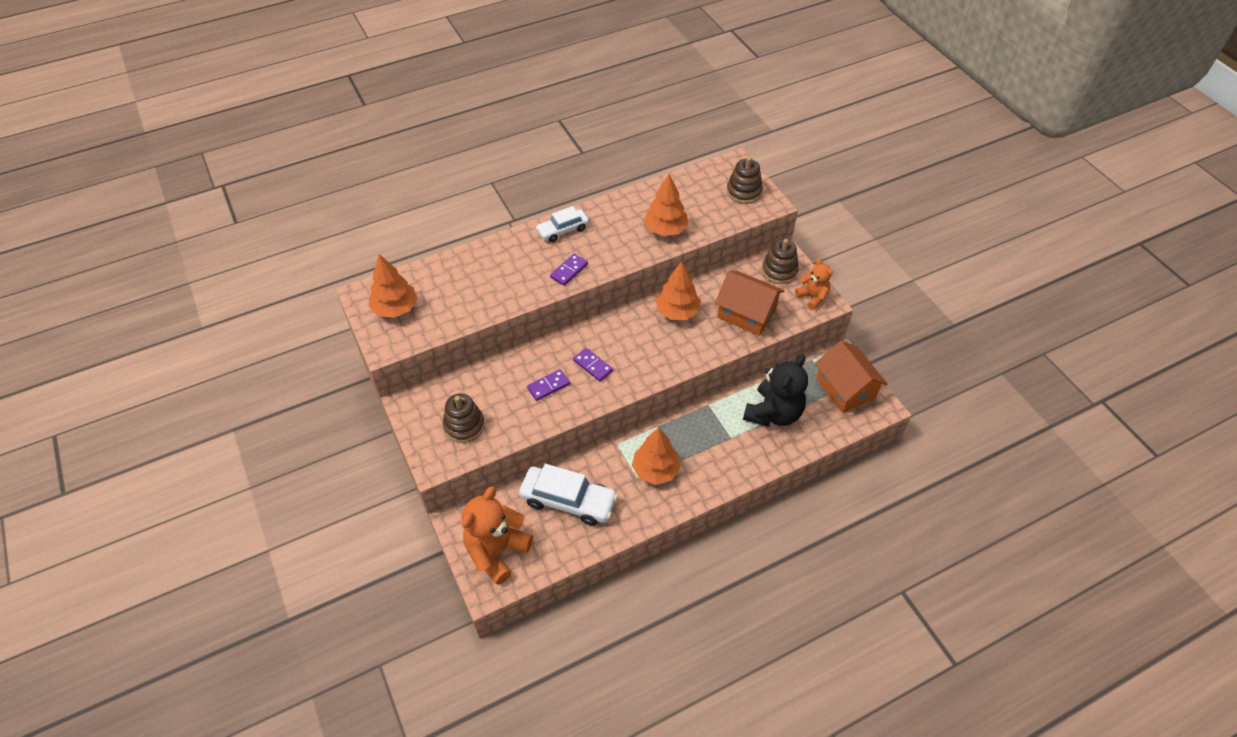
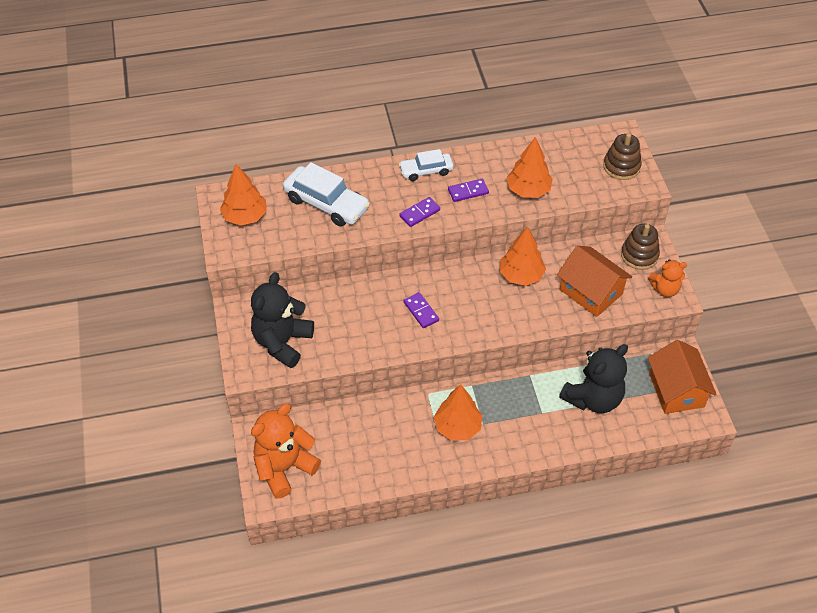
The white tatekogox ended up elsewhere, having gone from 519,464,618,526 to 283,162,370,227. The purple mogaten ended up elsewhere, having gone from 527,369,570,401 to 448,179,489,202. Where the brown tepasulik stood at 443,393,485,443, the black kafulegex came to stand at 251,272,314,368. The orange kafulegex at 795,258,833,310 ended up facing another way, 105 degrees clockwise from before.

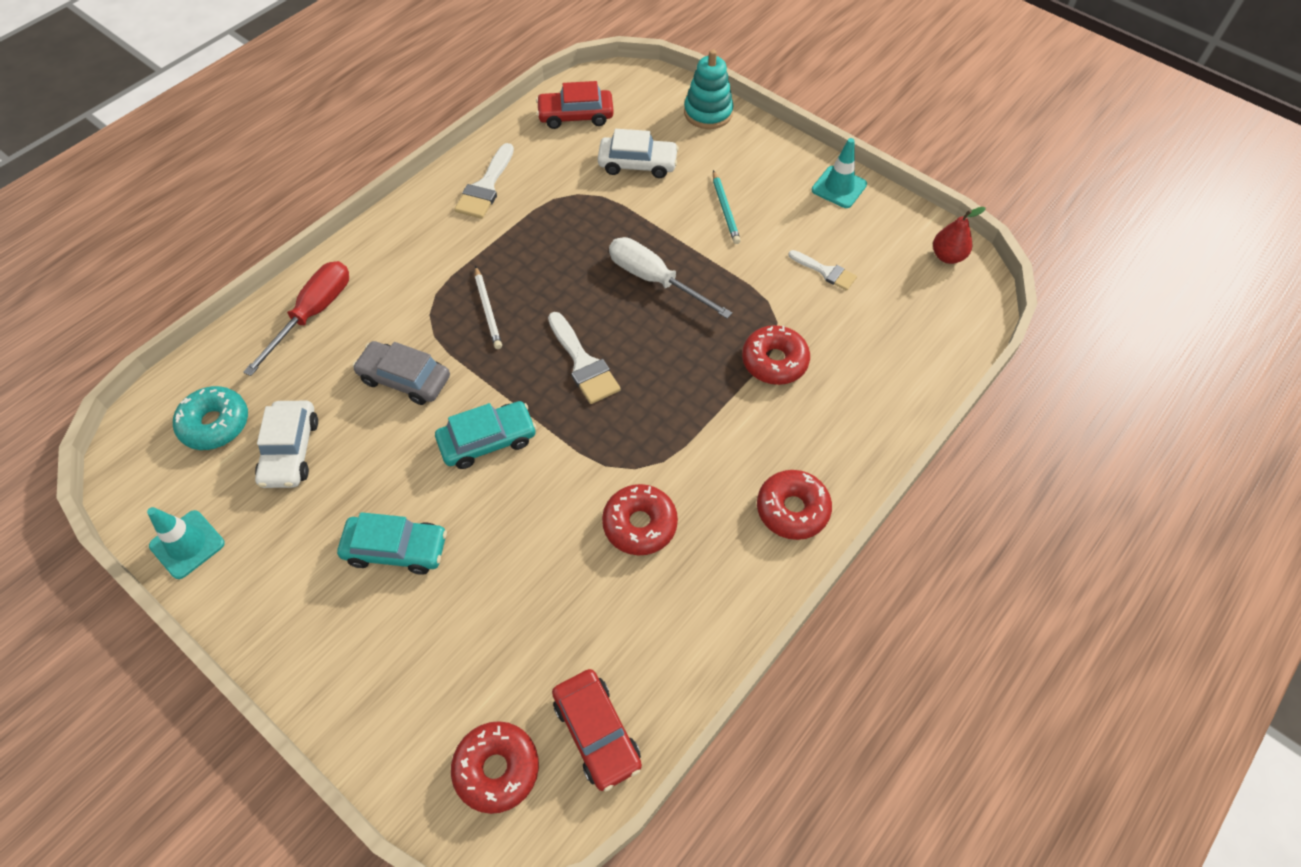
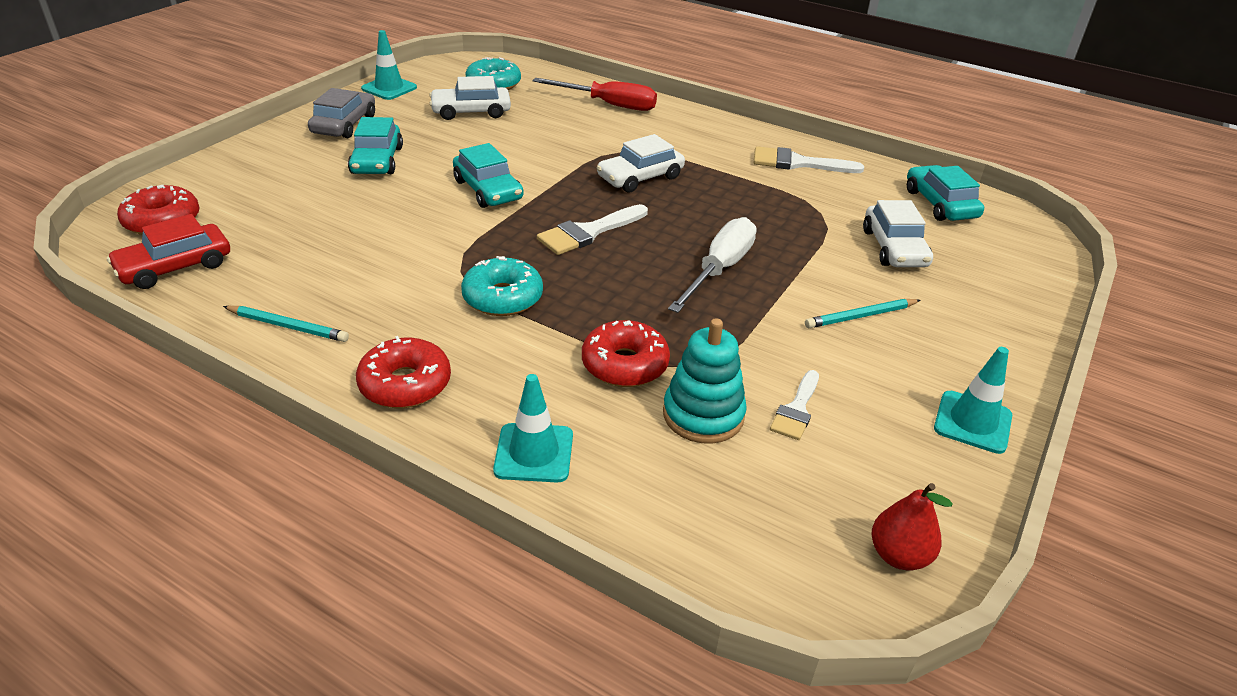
The second view lost the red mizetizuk at 602,484,678,555. The second view gained the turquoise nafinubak at 223,306,349,342. The second view gained the turquoise mizetizuk at 461,256,543,316. The second view gained the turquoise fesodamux at 493,374,573,482. The grey tatekogox ended up elsewhere, having gone from 353,341,450,405 to 308,88,375,138. The turquoise tepasulik ended up elsewhere, having gone from 684,49,734,129 to 663,318,747,444. Where the white nafinubak stood at 475,266,502,349, the white tatekogox came to stand at 596,134,685,193. What was the red tatekogox at 536,81,614,129 turned into the turquoise tatekogox at 907,165,984,221.

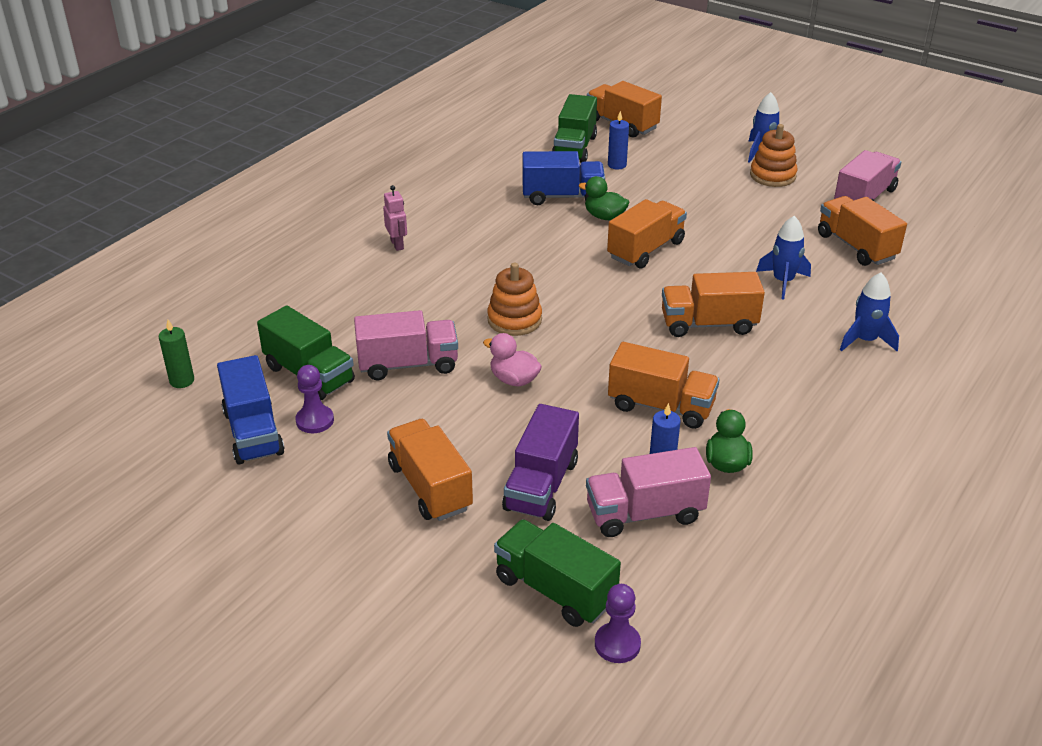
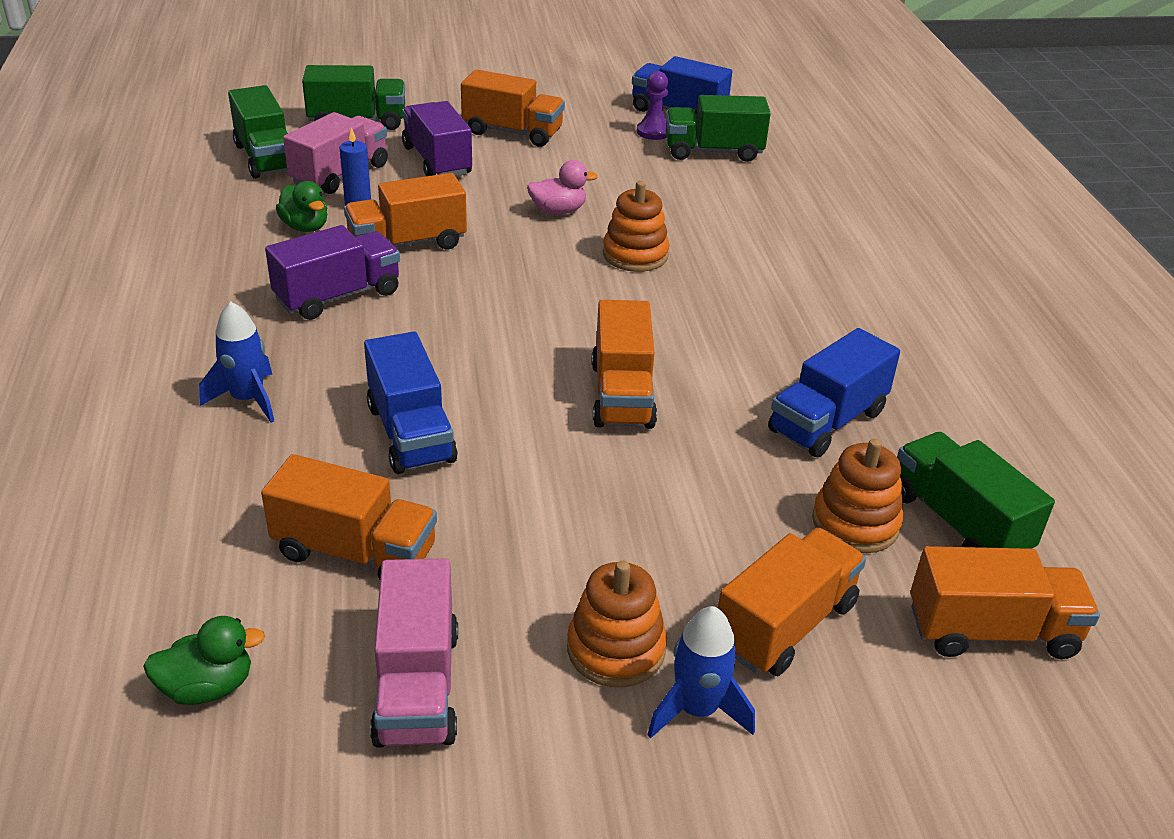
The second view lost the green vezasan at 159,320,194,388. The second view lost the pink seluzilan at 354,310,458,380. The second view lost the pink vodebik at 383,185,407,251. The second view lost the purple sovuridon at 595,584,641,663. The second view gained the green seluzilan at 228,85,288,179. The second view gained the purple seluzilan at 265,225,400,320. The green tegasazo ended up elsewhere, having gone from 579,176,629,220 to 143,616,265,705. The orange seluzilan ended up elsewhere, having gone from 662,272,765,337 to 718,528,866,676. Where the blue vezasan stood at 608,111,629,169, the orange tepasulik came to stand at 812,438,903,553. Where the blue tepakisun stood at 756,216,811,299, the blue seluzilan came to stand at 364,332,458,474.

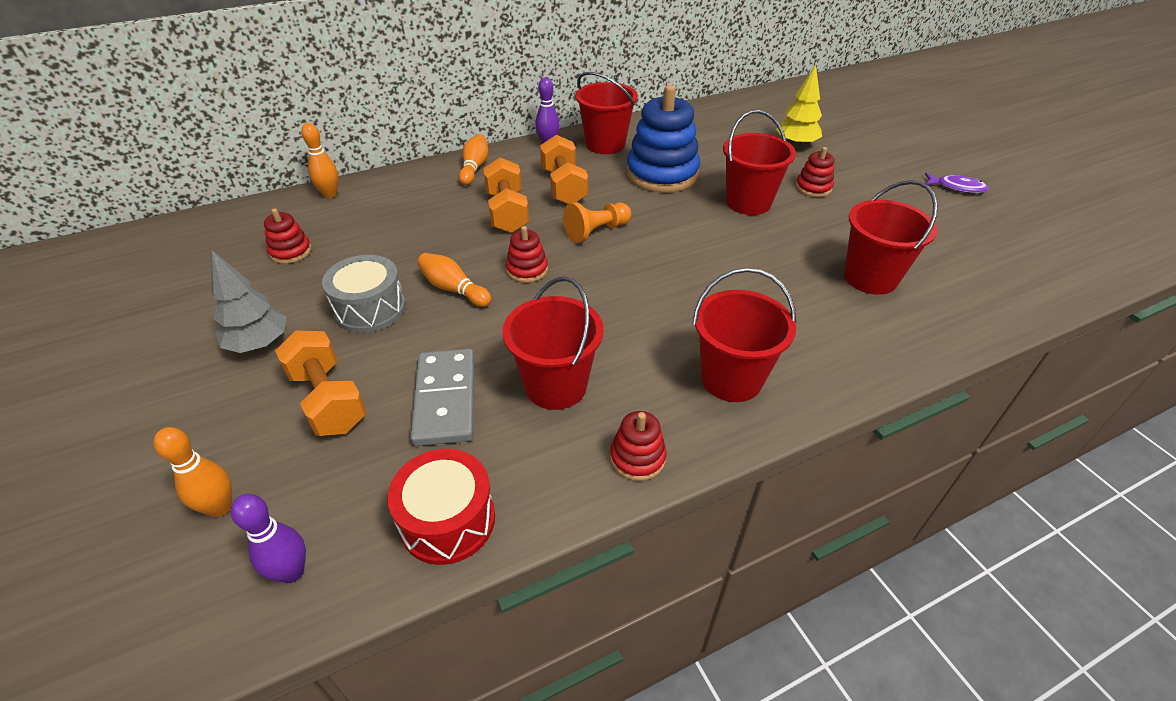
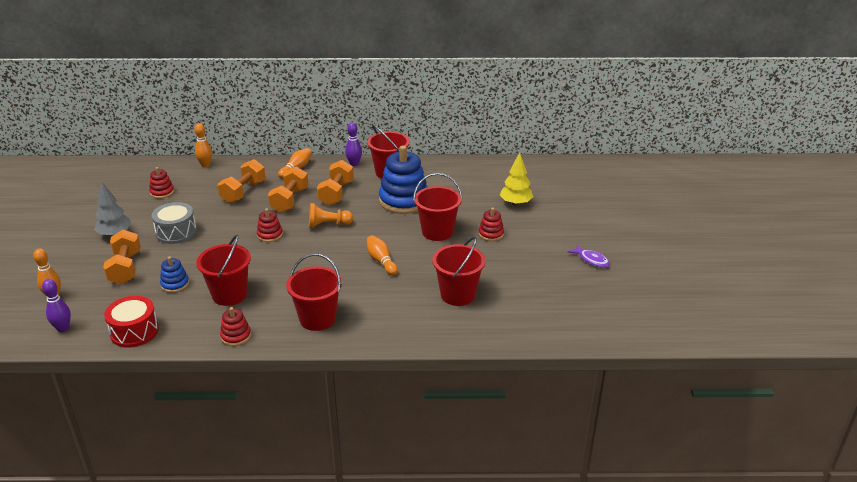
The second view gained the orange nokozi at 218,159,266,203. The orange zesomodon ended up elsewhere, having gone from 417,253,491,307 to 366,235,398,275. Where the grey mogaten stood at 410,349,474,446, the blue tepasulik came to stand at 160,256,189,293.

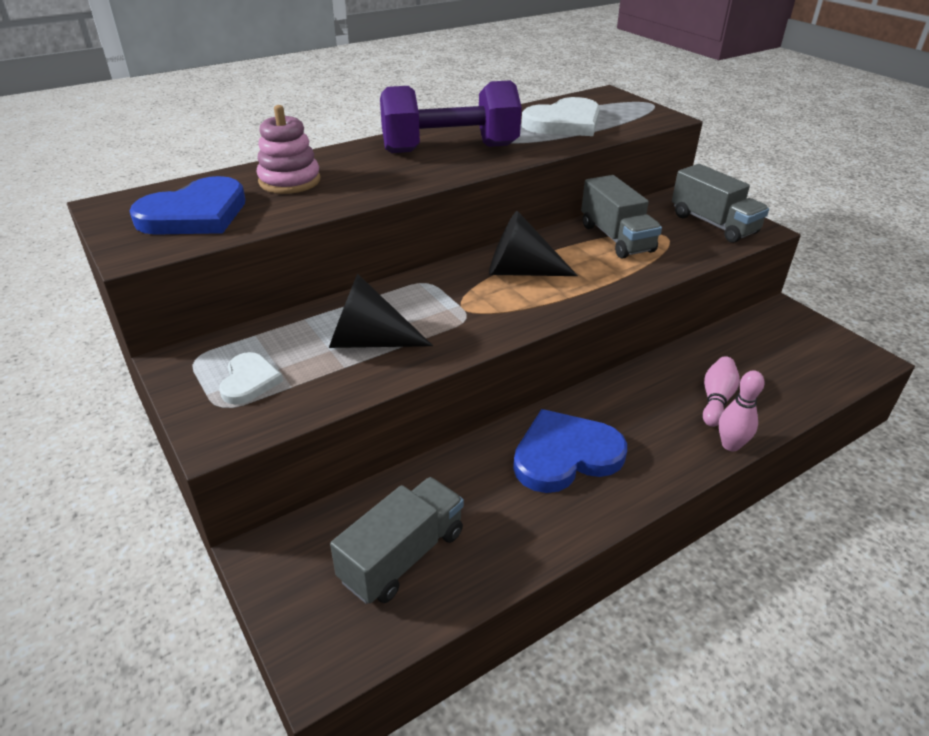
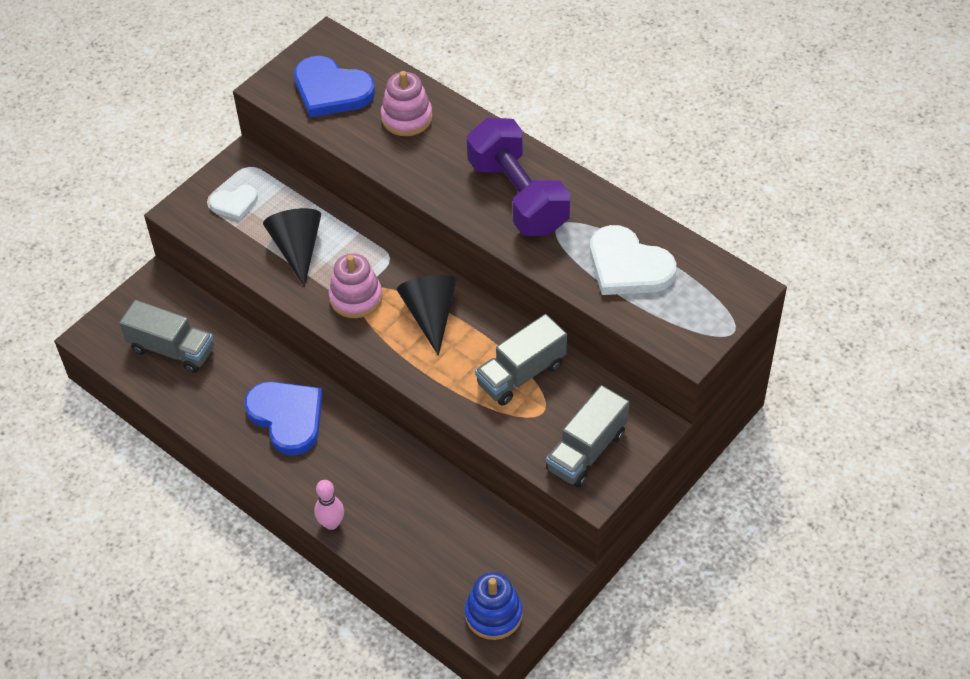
The second view lost the pink zesomodon at 703,356,740,427. The second view gained the pink tepasulik at 328,253,382,318. The second view gained the blue tepasulik at 465,572,523,640.

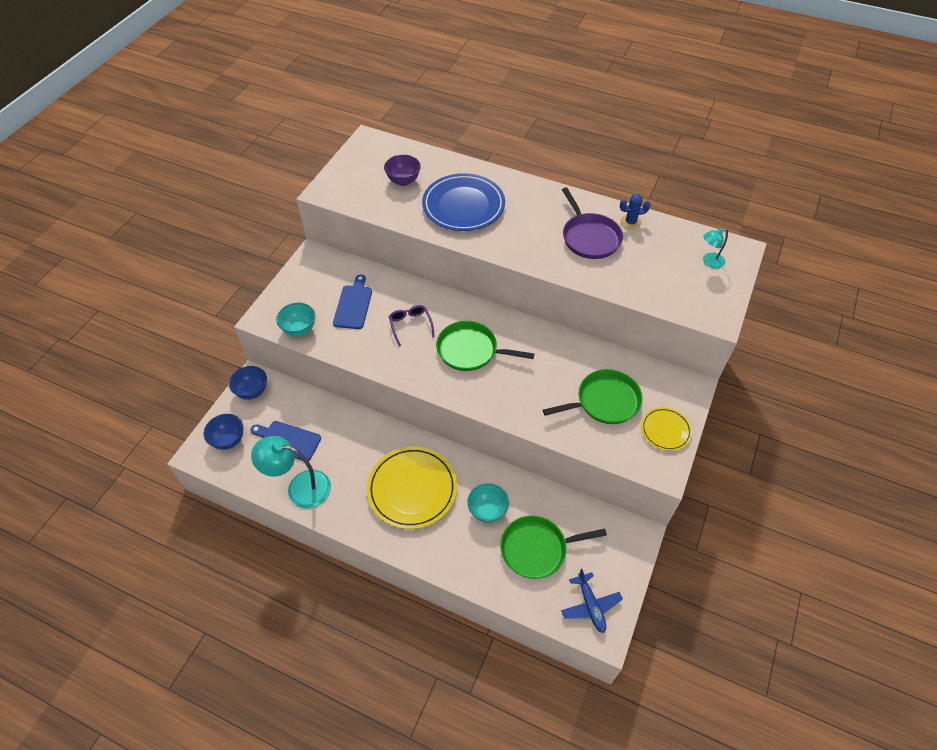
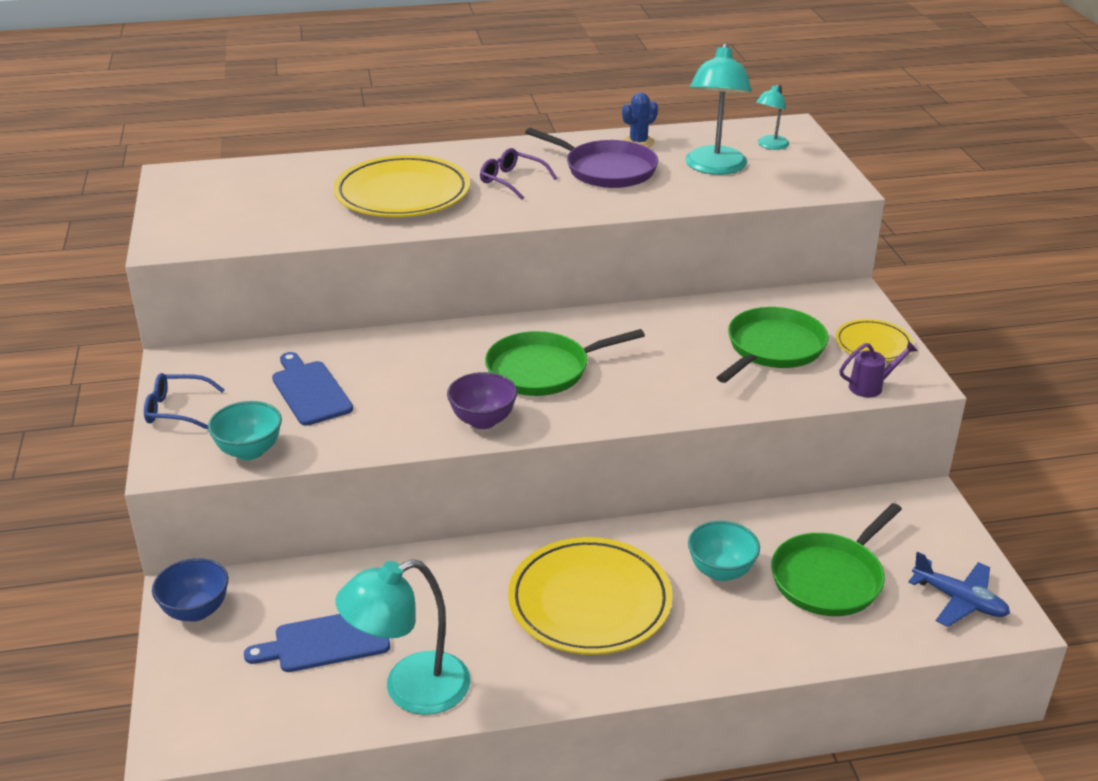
The second view lost the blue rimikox at 204,414,244,450. The second view gained the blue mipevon at 144,373,225,430. The second view gained the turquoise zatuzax at 685,42,752,175. The second view gained the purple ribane at 839,341,918,397. The purple rimikox ended up elsewhere, having gone from 384,155,421,186 to 447,372,517,429. The purple mipevon ended up elsewhere, having gone from 389,305,435,346 to 480,148,557,200. What was the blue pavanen at 422,173,505,231 turned into the yellow pavanen at 333,155,470,217.

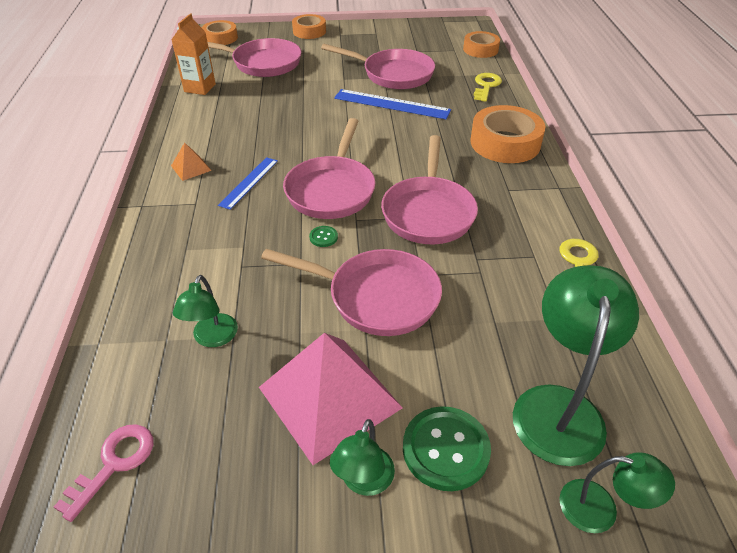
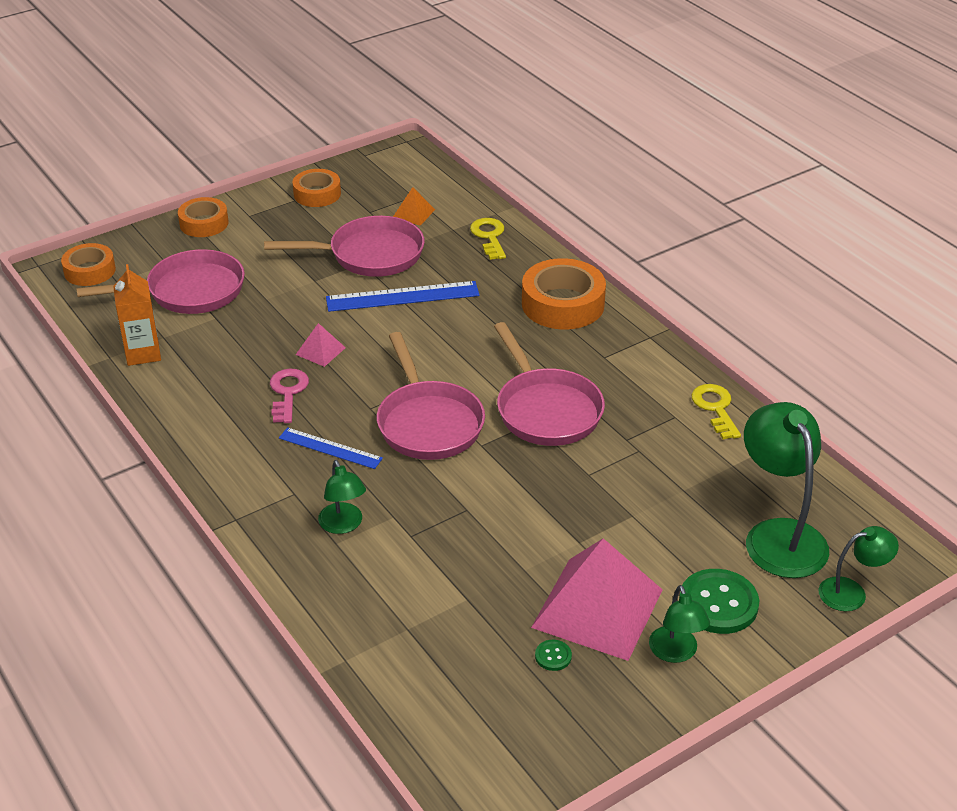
The second view lost the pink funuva at 261,249,442,336. The second view gained the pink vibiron at 296,323,346,367. The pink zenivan ended up elsewhere, having gone from 54,424,153,522 to 270,369,309,423. The orange vibiron ended up elsewhere, having gone from 171,142,212,181 to 393,187,435,226. The green zatuzax ended up elsewhere, having gone from 173,275,238,347 to 318,460,366,534. The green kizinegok ended up elsewhere, having gone from 309,226,338,247 to 535,640,572,671. The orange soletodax ended up elsewhere, having gone from 463,31,500,58 to 292,169,341,207. The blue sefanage at 218,157,278,210 ended up facing another way, 60 degrees counterclockwise from before.

